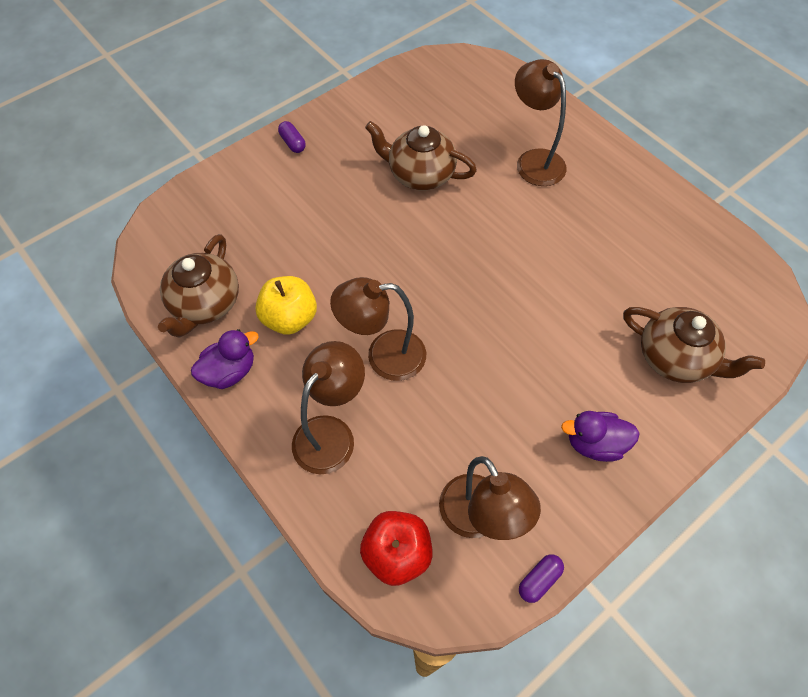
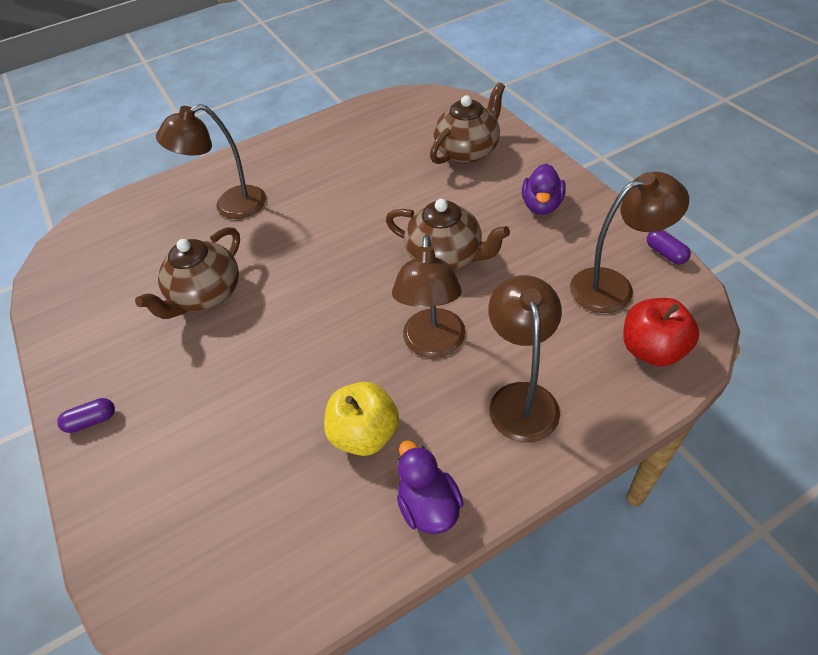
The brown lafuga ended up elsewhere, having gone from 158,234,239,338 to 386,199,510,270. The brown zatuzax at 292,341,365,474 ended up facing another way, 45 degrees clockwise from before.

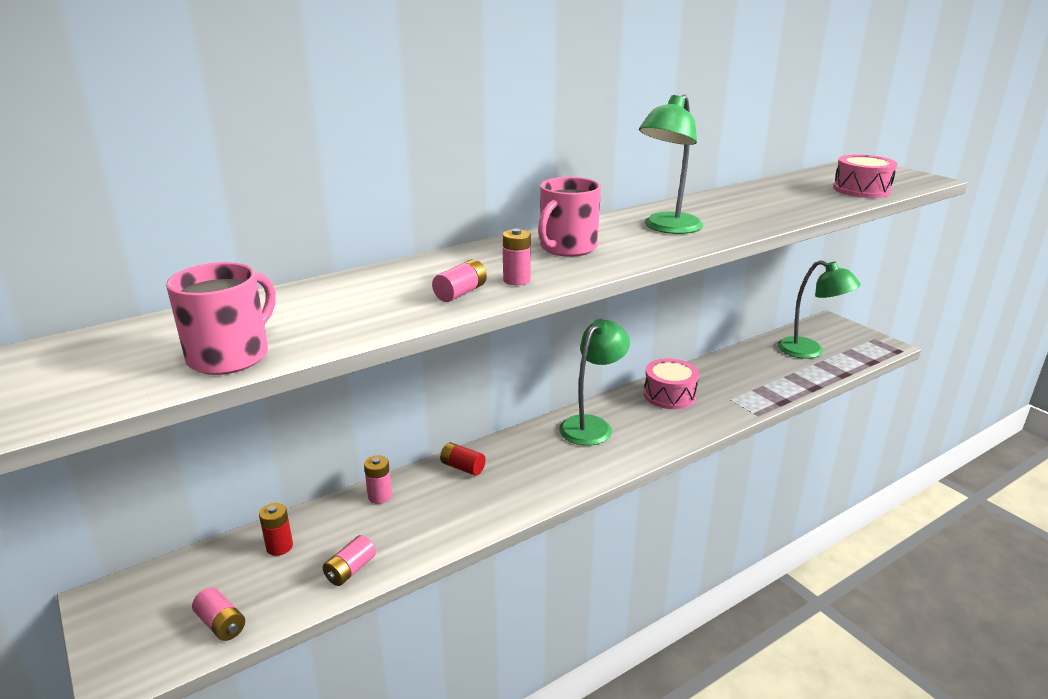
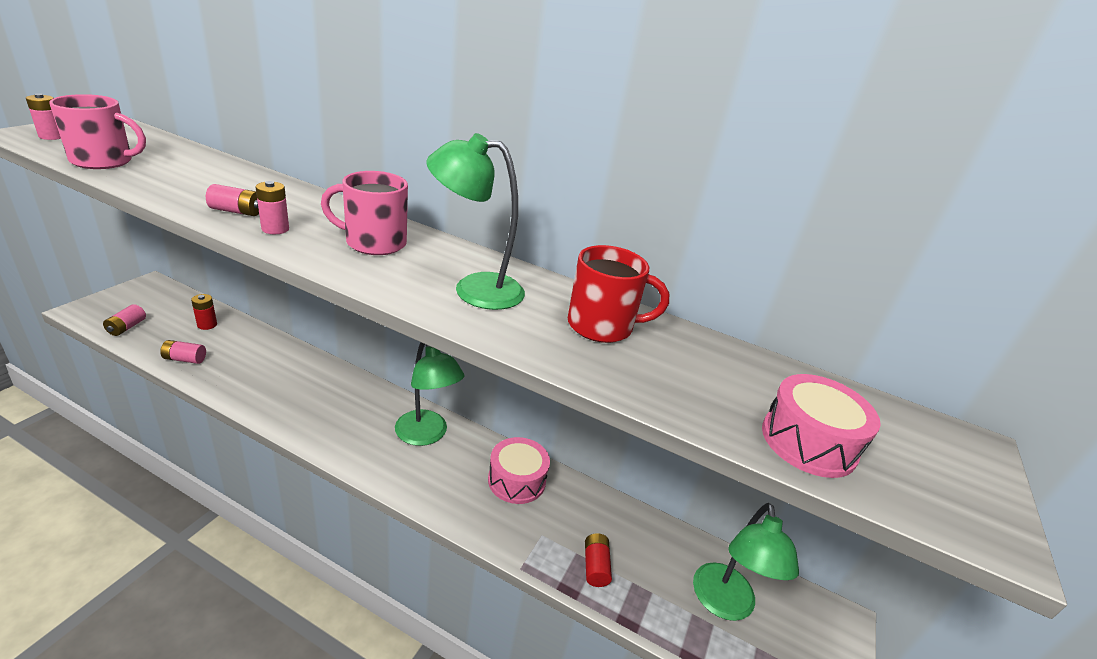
The second view gained the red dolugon at 568,245,669,343. The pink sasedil ended up elsewhere, having gone from 364,456,392,504 to 26,93,61,140. The red sasedil ended up elsewhere, having gone from 440,442,486,476 to 585,533,612,587. The green zatuzax at 559,319,630,446 ended up facing another way, 45 degrees clockwise from before.

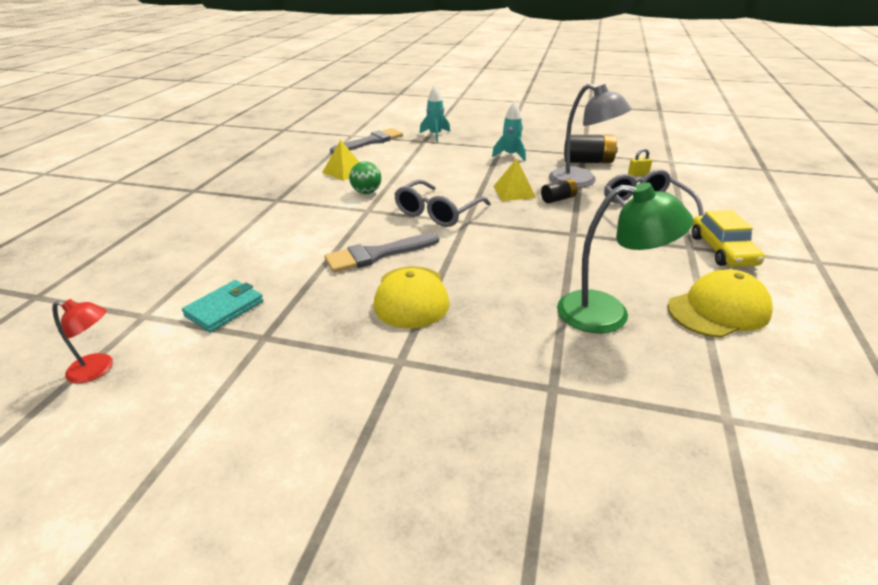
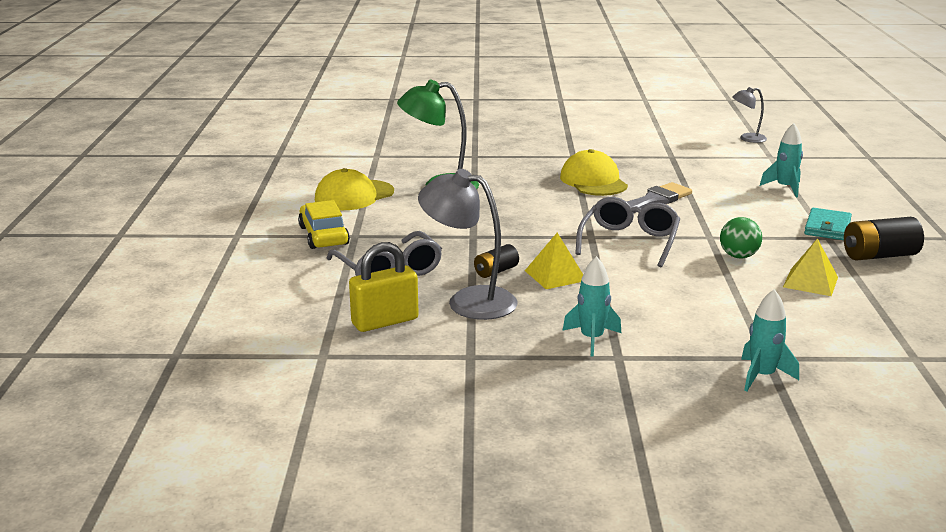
The second view lost the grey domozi at 330,128,403,154. The second view gained the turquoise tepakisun at 760,123,803,197. The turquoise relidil ended up elsewhere, having gone from 182,280,264,333 to 804,208,852,240. The black sasedil ended up elsewhere, having gone from 564,135,618,163 to 844,217,924,261. What was the red zatuzax at 52,299,113,383 turned into the grey zatuzax at 732,87,767,143. The size of the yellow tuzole at 628,148,652,177 changed by a factor of 2.08.

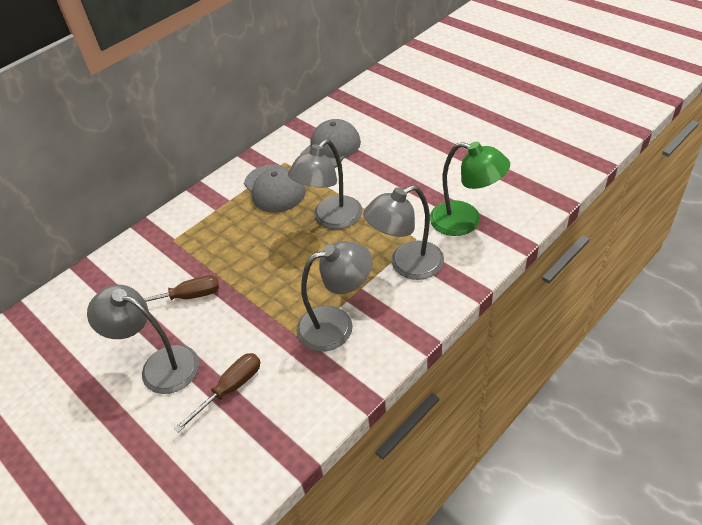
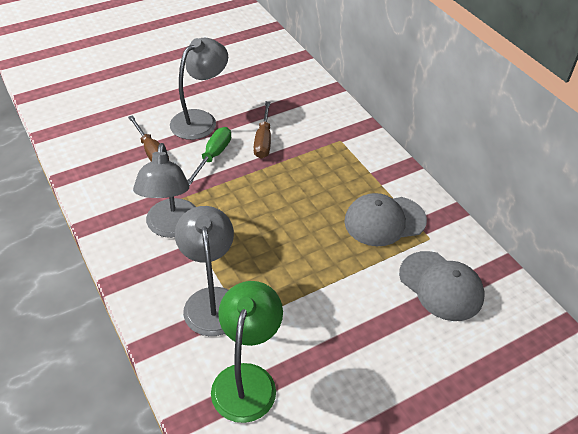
The second view lost the grey zatuzax at 288,139,362,229. The second view gained the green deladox at 187,127,231,185. The green zatuzax at 430,142,510,236 ended up facing another way, 150 degrees clockwise from before.

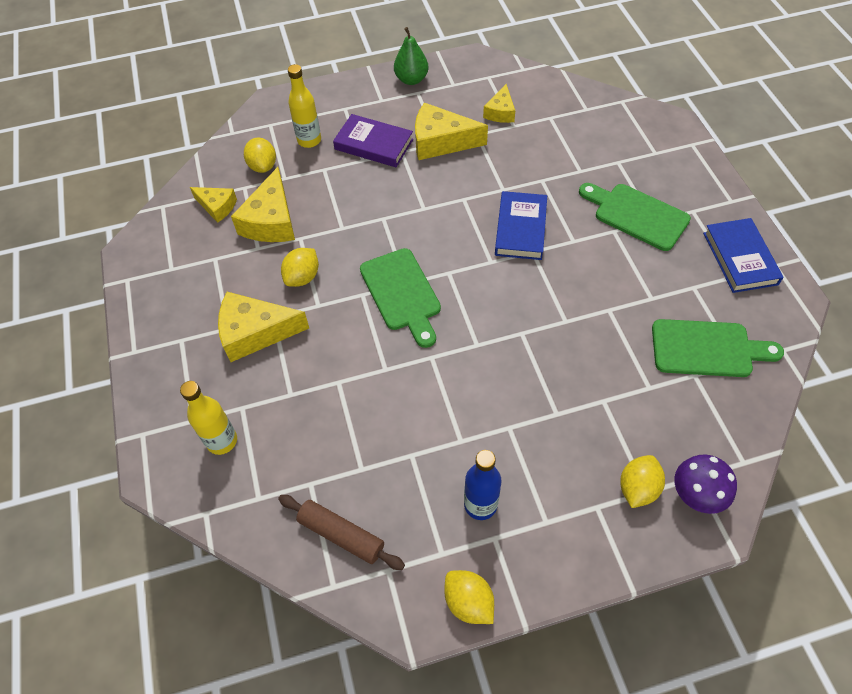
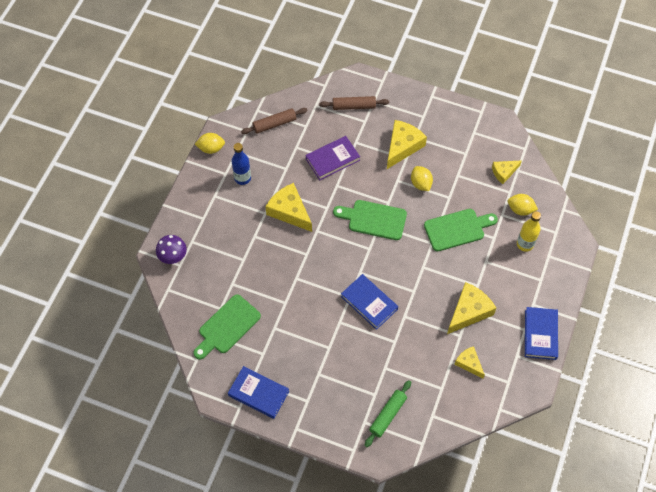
The second view lost the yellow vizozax at 620,455,665,508. The second view gained the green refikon at 365,380,411,447. The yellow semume ended up elsewhere, having gone from 231,167,295,242 to 265,183,312,232. The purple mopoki ended up elsewhere, having gone from 333,114,413,167 to 306,136,360,180. The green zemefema ended up elsewhere, having gone from 579,183,691,251 to 424,209,498,251. Where the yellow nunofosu stood at 180,381,237,455, the brown refikon came to stand at 319,96,389,110. Where the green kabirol stood at 394,27,429,85, the blue mopoki came to stand at 525,307,558,360.

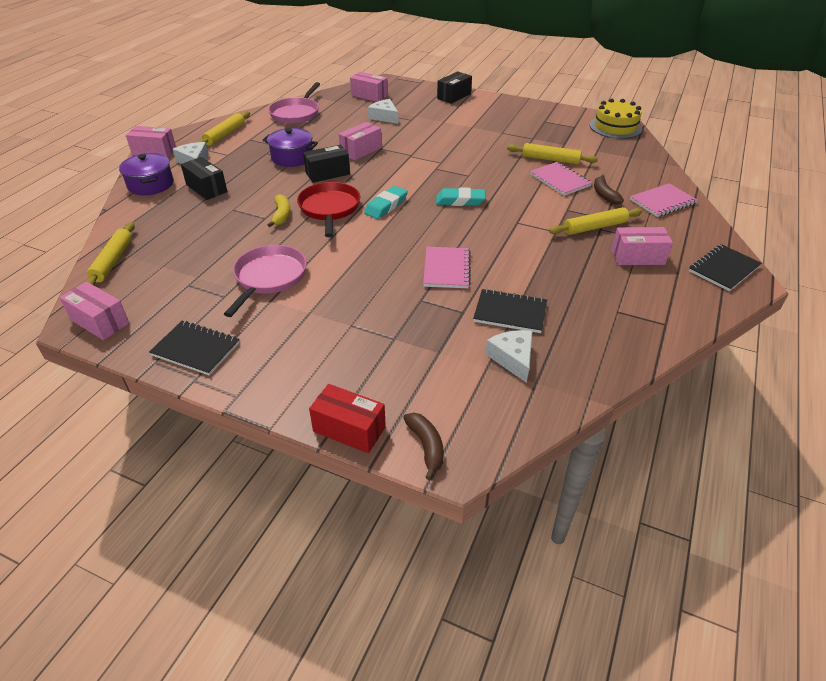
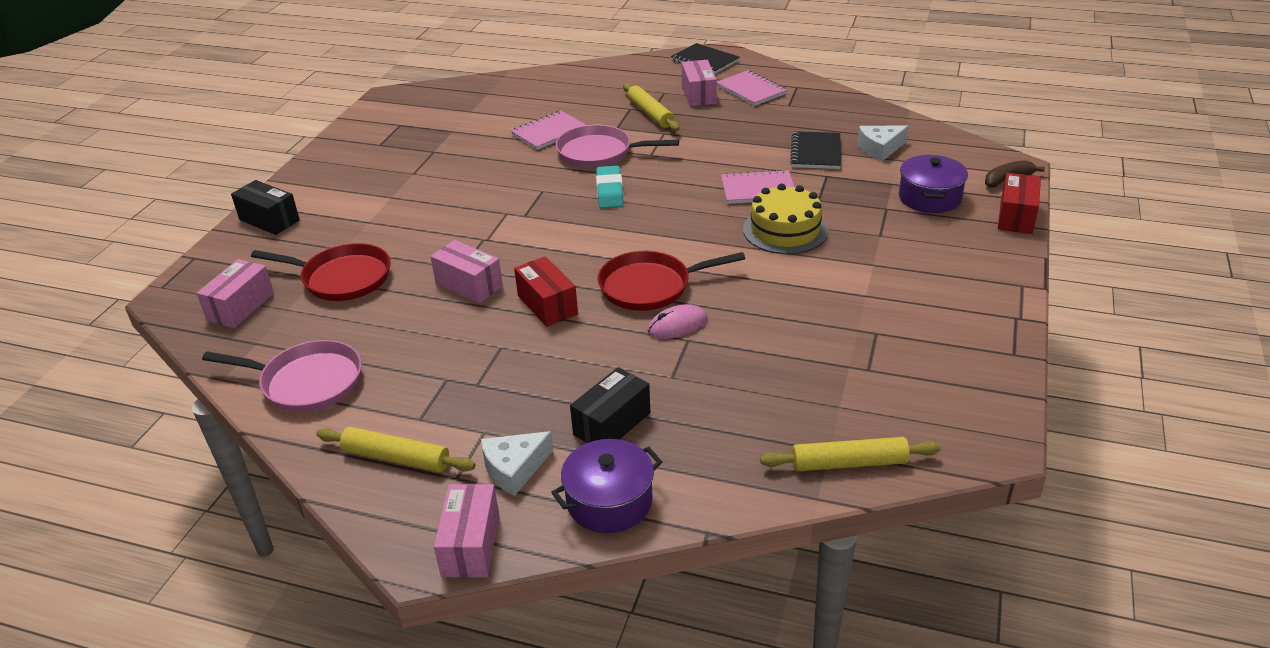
The second view lost the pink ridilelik at 59,282,129,340. The second view lost the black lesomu at 149,321,240,376. The second view lost the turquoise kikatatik at 364,186,408,219. The second view lost the yellow refikon at 507,143,598,164. The second view lost the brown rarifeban at 594,175,624,205. The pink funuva ended up elsewhere, having gone from 224,245,307,317 to 555,125,679,168. The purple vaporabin ended up elsewhere, having gone from 263,128,318,167 to 899,155,968,213. The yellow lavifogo ended up elsewhere, having gone from 590,98,642,139 to 743,184,828,254. The pink lesomu ended up elsewhere, having gone from 630,183,698,217 to 717,70,787,106. Where the yellow rarifeban stood at 267,194,290,227, the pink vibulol came to stand at 647,304,707,339. Where the white semume stood at 368,99,398,124, the red funuva came to stand at 251,243,390,301. What was the black ridilelik at 303,145,350,183 turned into the red ridilelik at 514,256,578,327.

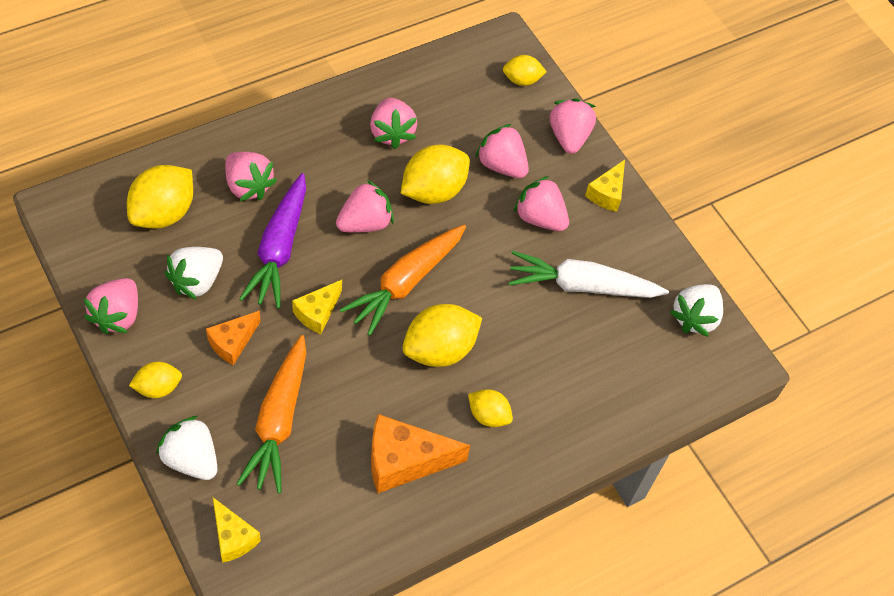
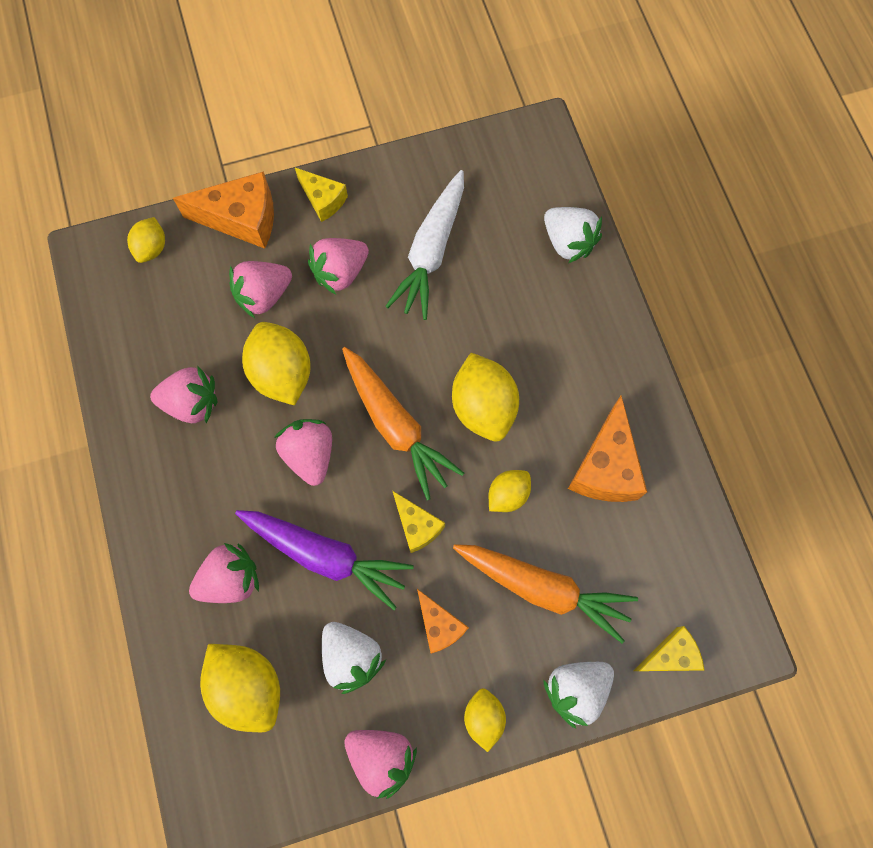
The yellow vizozax ended up elsewhere, having gone from 468,389,513,427 to 489,470,531,512. The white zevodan ended up elsewhere, having gone from 670,284,723,337 to 544,207,602,263. Where the pink zevodan stood at 550,98,596,154, the orange semume came to stand at 173,171,274,249.

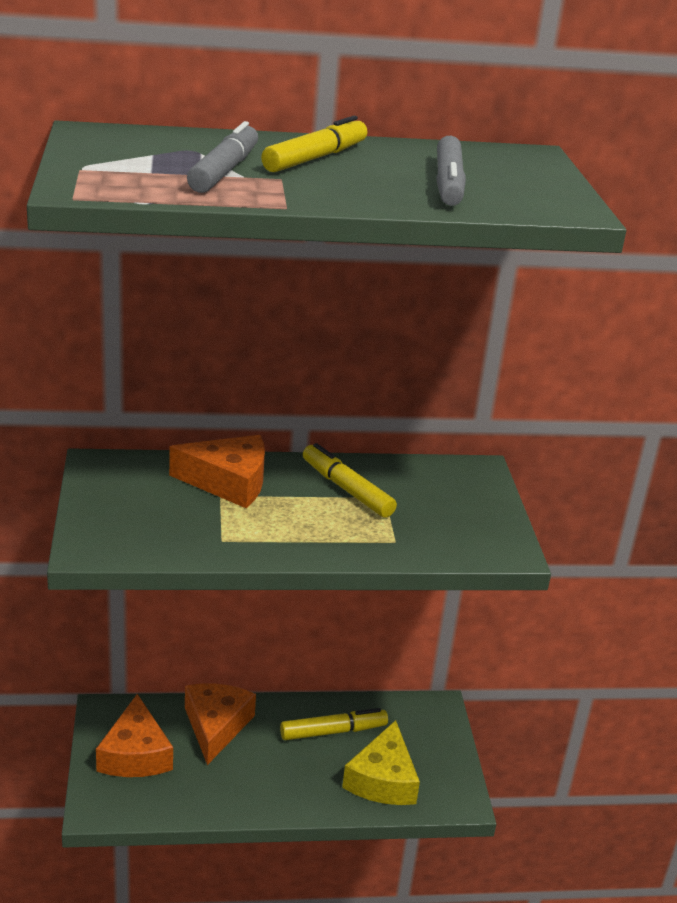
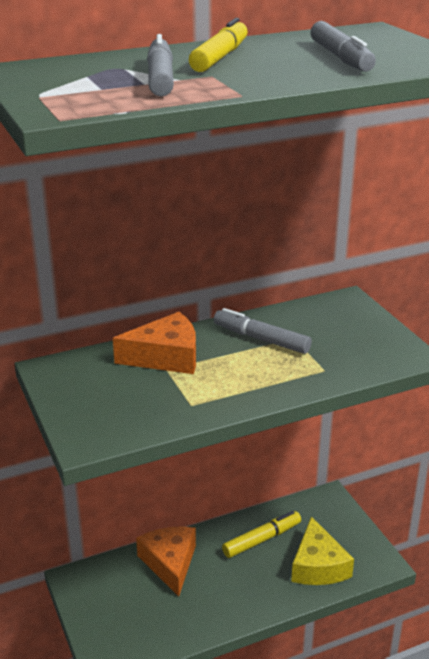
The second view lost the orange semume at 96,694,173,777. What was the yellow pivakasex at 303,443,397,518 turned into the grey pivakasex at 214,308,312,354.

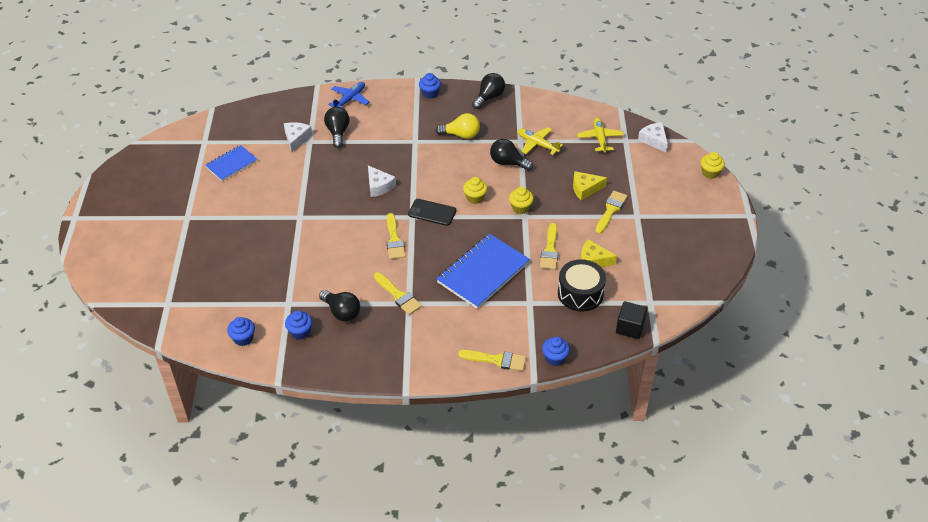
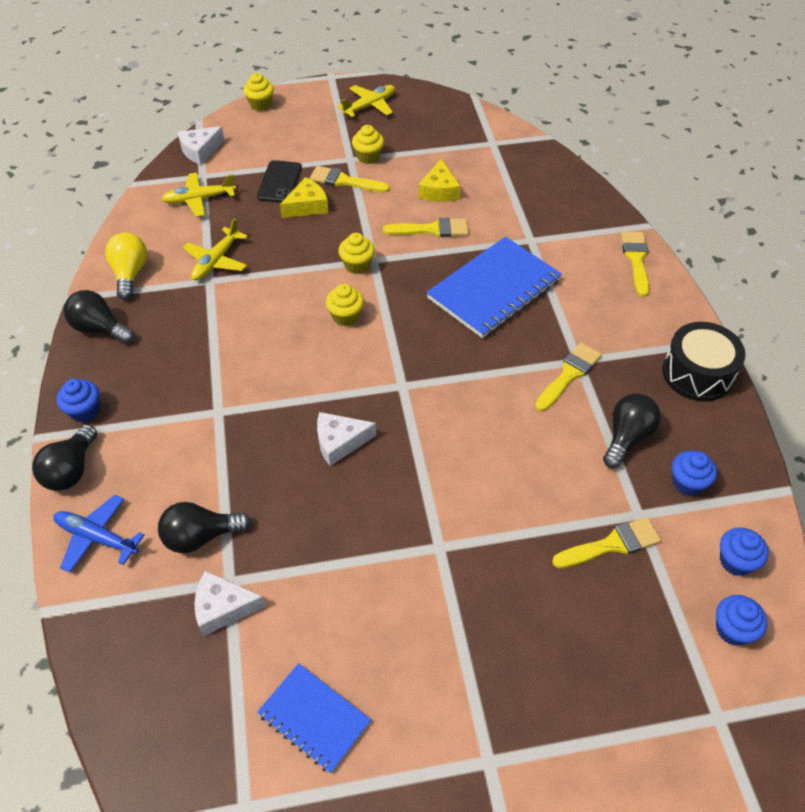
The second view lost the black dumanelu at 616,301,647,339. The second view gained the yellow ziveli at 337,85,395,117. The second view gained the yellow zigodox at 352,125,384,164. The yellow domozi ended up elsewhere, having gone from 387,213,406,259 to 552,517,661,568. The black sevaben ended up elsewhere, having gone from 408,199,456,226 to 257,160,302,203. The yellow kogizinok ended up elsewhere, having gone from 435,113,480,139 to 105,232,147,300. The black kogizinok ended up elsewhere, having gone from 490,139,533,171 to 32,424,97,491. The blue zigodox ended up elsewhere, having gone from 542,337,570,366 to 716,595,767,646. The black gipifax ended up elsewhere, having gone from 558,259,606,312 to 662,322,745,402. The white semume at 368,166,396,197 ended up facing another way, 150 degrees counterclockwise from before. The blue lesomu at 436,234,530,309 ended up facing another way, 75 degrees counterclockwise from before. The yellow semume at 573,171,607,200 ended up facing another way, 105 degrees counterclockwise from before.

